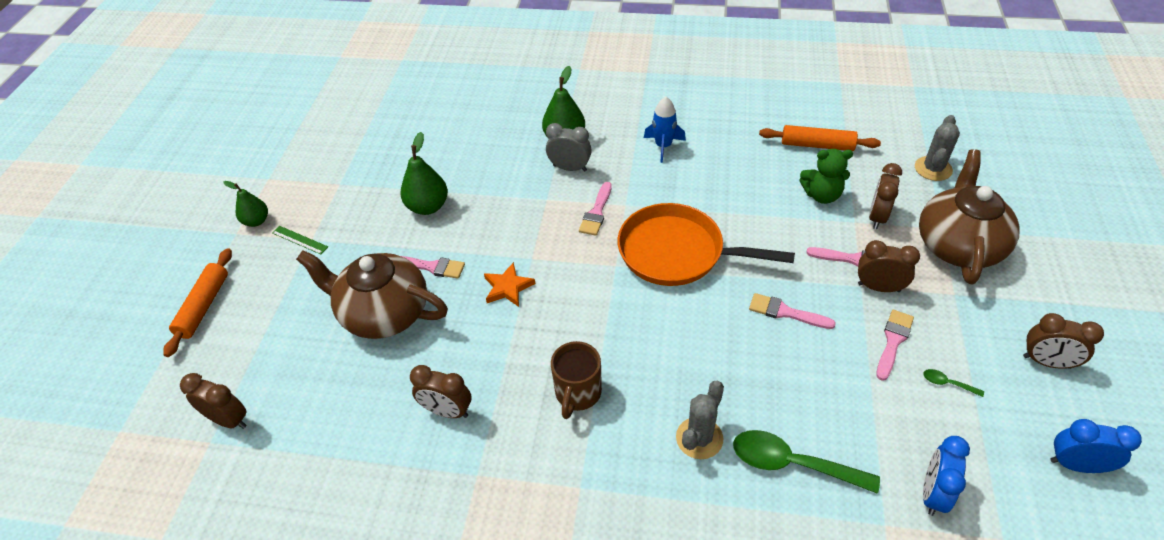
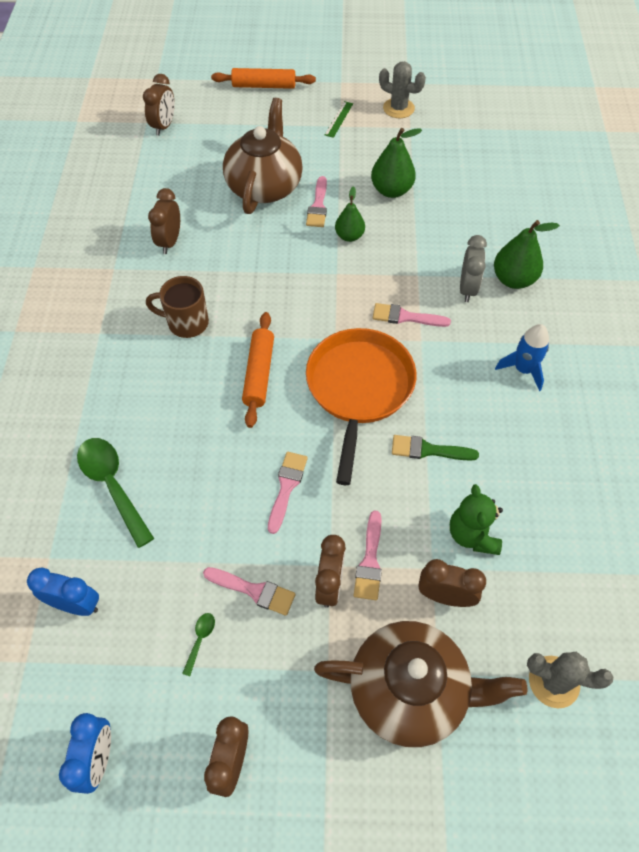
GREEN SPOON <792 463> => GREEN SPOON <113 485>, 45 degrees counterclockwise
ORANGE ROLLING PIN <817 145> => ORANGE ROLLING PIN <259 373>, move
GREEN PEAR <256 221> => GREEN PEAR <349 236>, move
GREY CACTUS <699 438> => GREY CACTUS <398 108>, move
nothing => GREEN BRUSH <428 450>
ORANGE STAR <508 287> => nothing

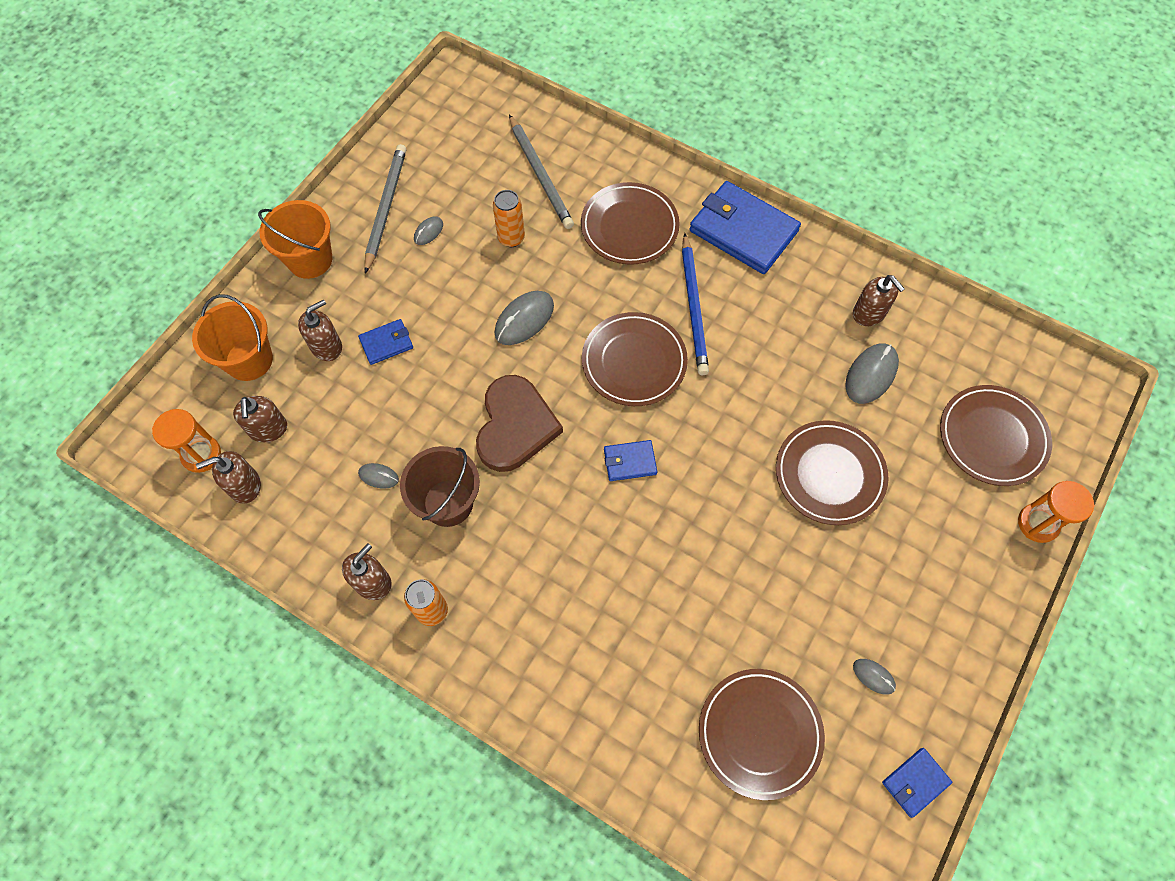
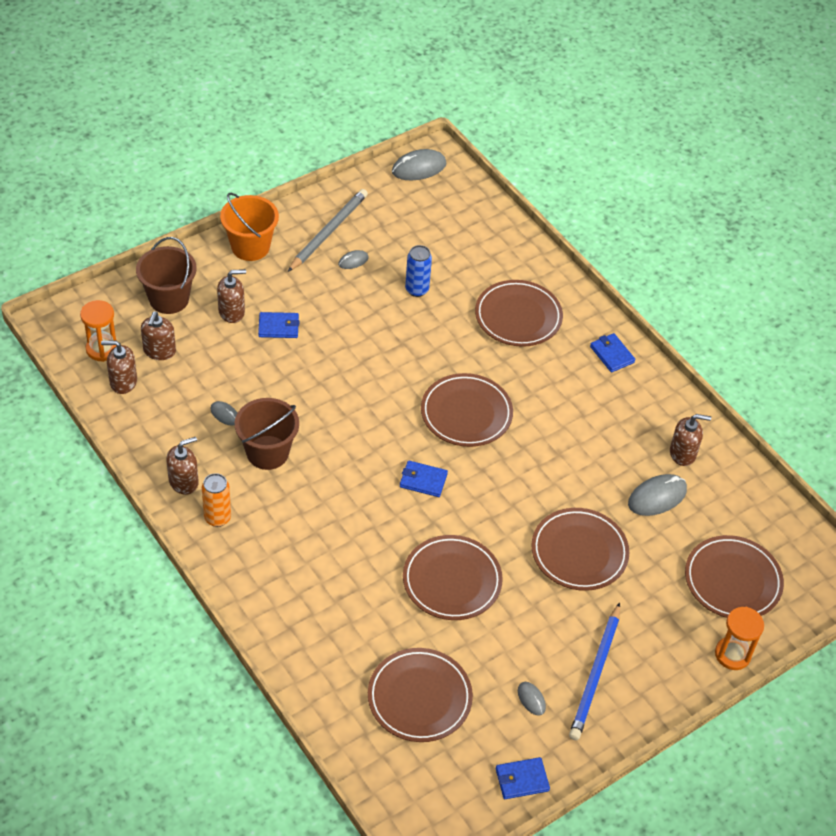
ORANGE BUCKET <249 360> => BROWN BUCKET <169 299>
GREY MOUSE <524 319> => GREY MOUSE <419 168>, move
nothing => BROWN PLATE <452 581>
ORANGE CAN <511 238> => BLUE CAN <417 290>
BLUE PENCIL <694 307> => BLUE PENCIL <595 674>, move
BLUE WALLET <743 231> => BLUE WALLET <612 354>, x0.48
BROWN SOAP DISPENSER <869 313> => BROWN SOAP DISPENSER <683 453>, 75 degrees counterclockwise
BROWN HEART <515 426> => nothing
GREY PENCIL <540 174> => nothing

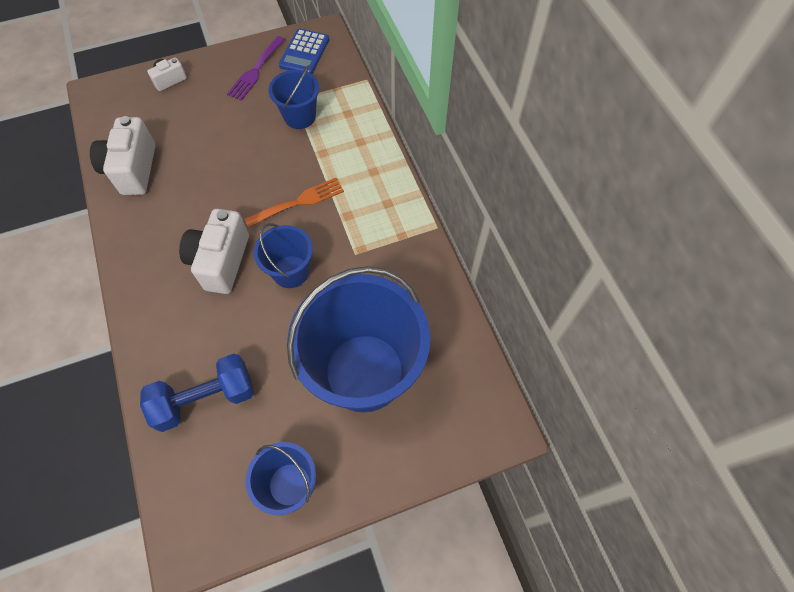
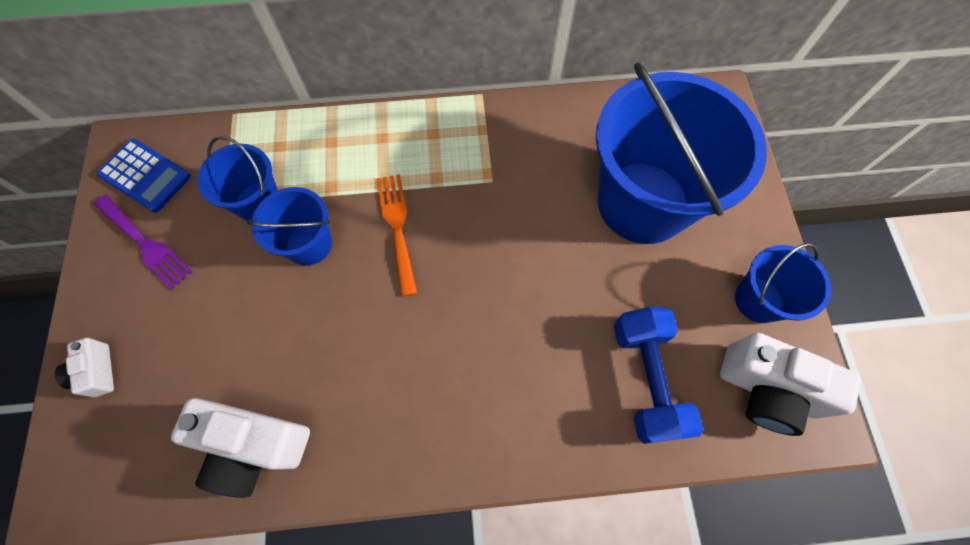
BLUE BUCKET <290 271> => BLUE BUCKET <309 244>, move
WHITE CAMERA <221 261> => WHITE CAMERA <766 390>, move

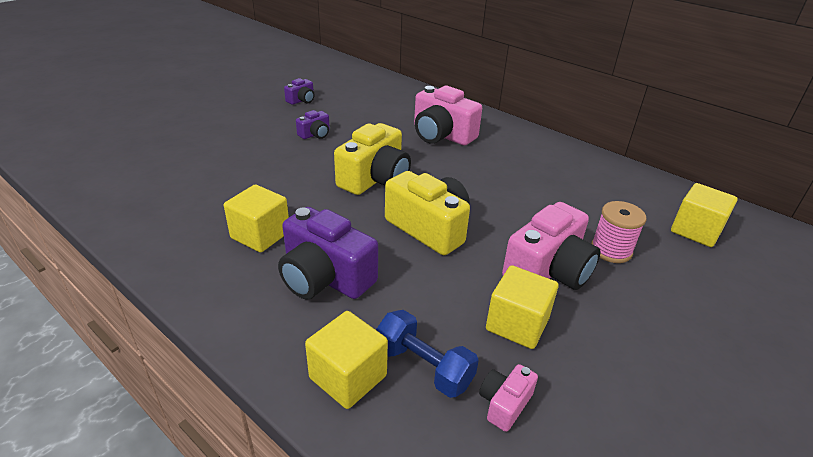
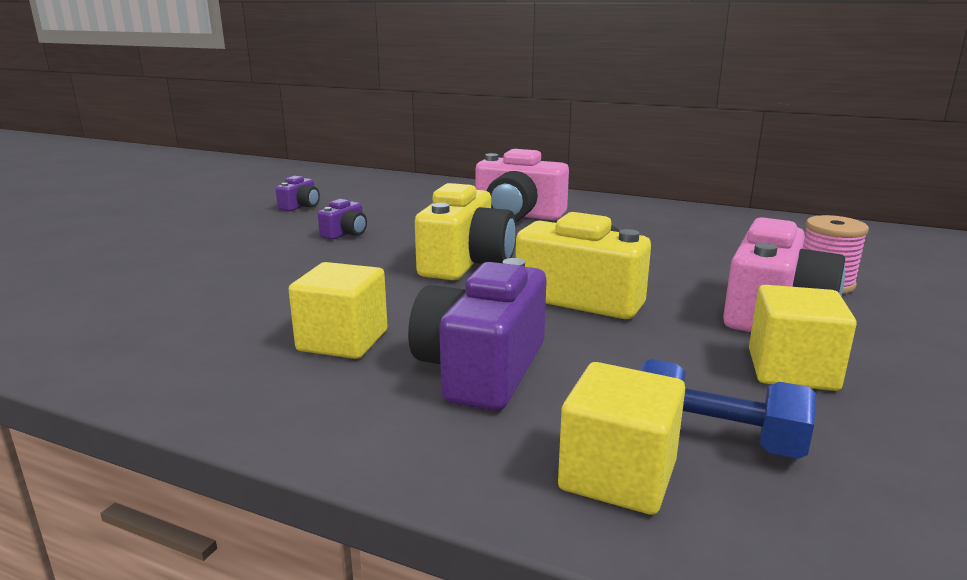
PURPLE CAMERA <325 277> => PURPLE CAMERA <481 369>, 90 degrees clockwise
PINK CAMERA <504 404> => nothing
YELLOW CUBE <695 231> => nothing

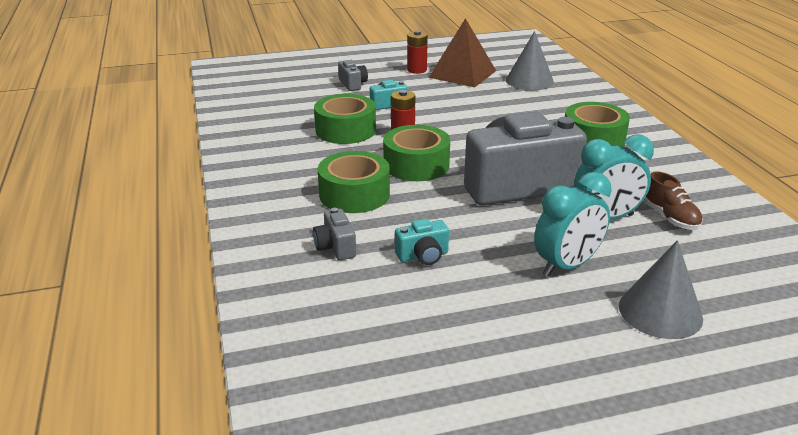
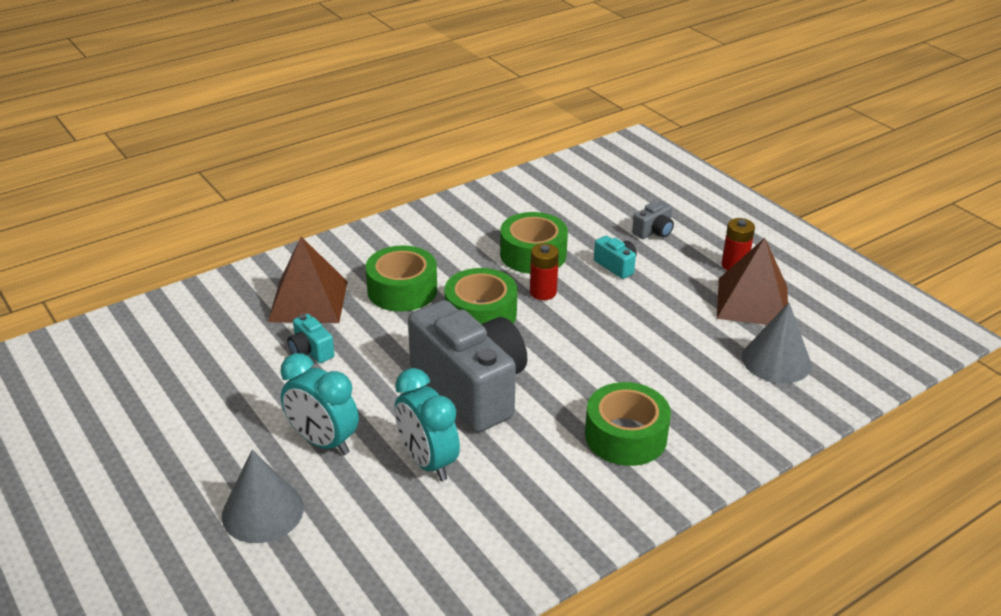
GREY CAMERA <335 247> => BROWN PYRAMID <308 301>
BROWN SHOE <670 218> => nothing

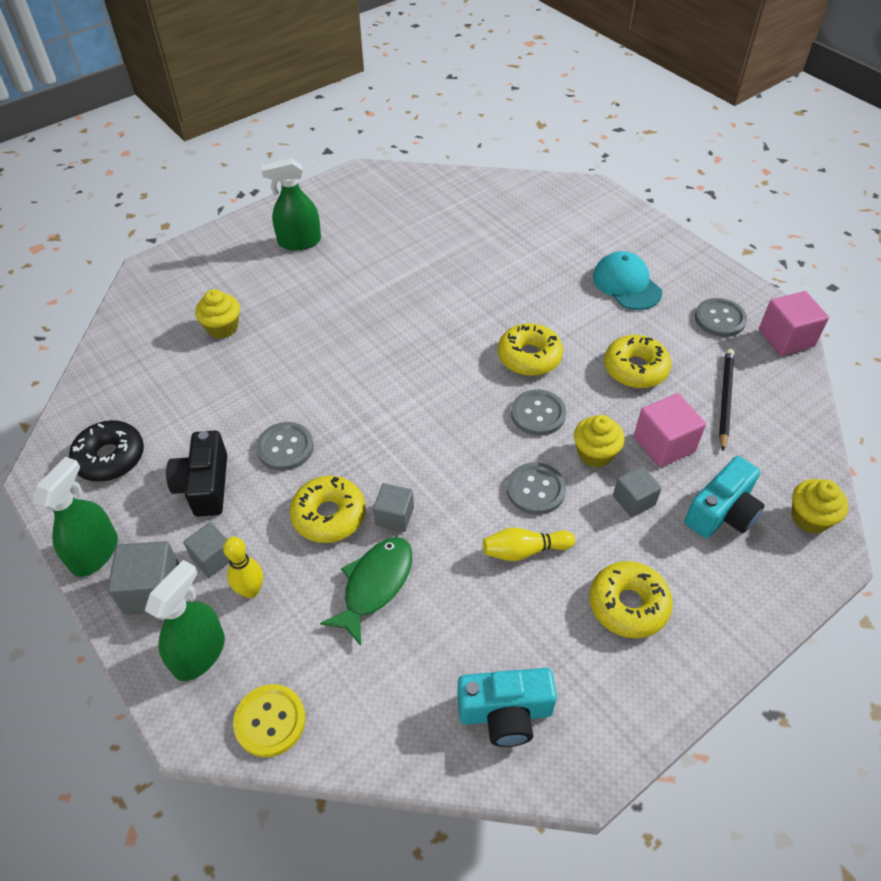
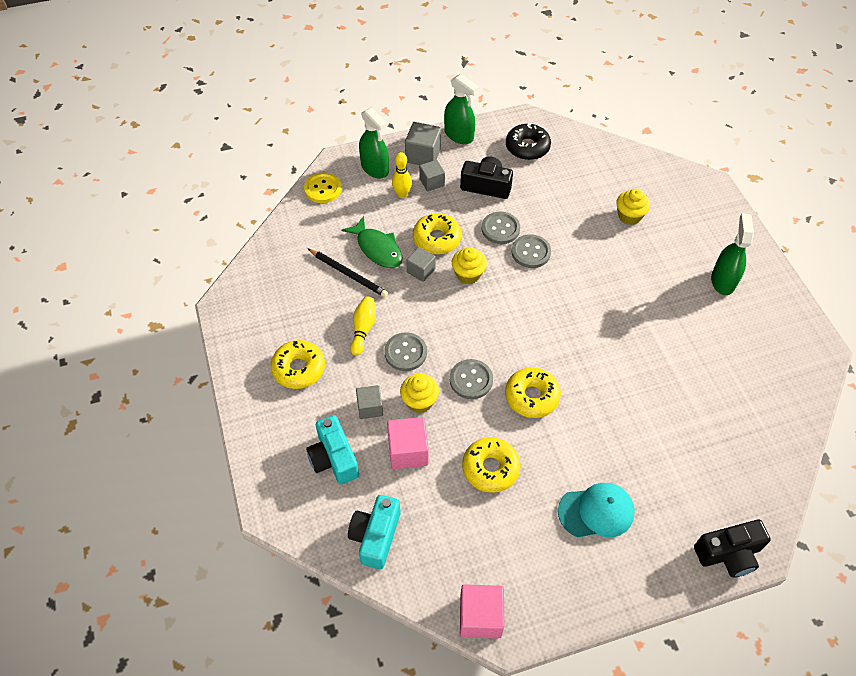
BLACK PENCIL <725 399> => BLACK PENCIL <348 274>, move
TURQUOISE CAMERA <505 713> => TURQUOISE CAMERA <375 536>, move
YELLOW CUPCAKE <809 518> => YELLOW CUPCAKE <468 274>, move
GREY BUTTON <720 319> => GREY BUTTON <531 252>, move
nothing => BLACK CAMERA <728 554>

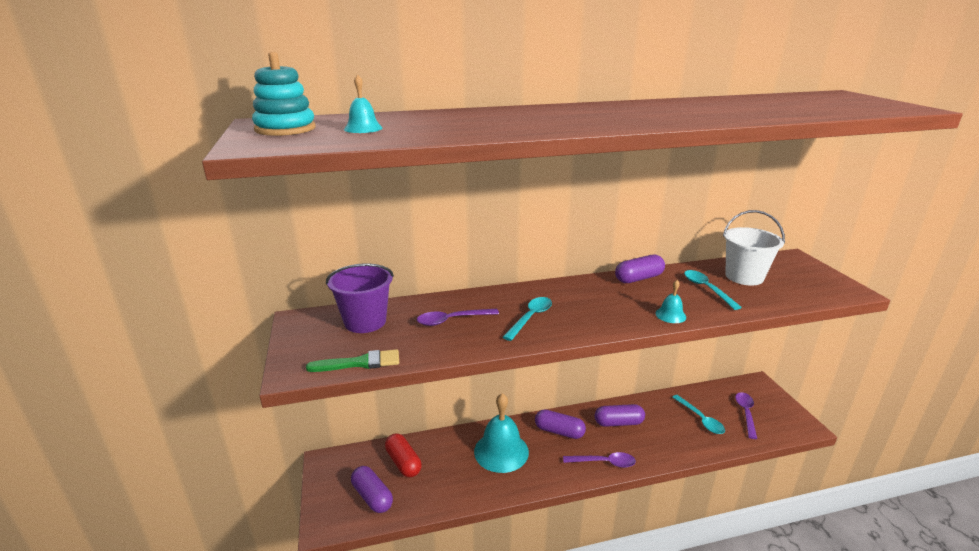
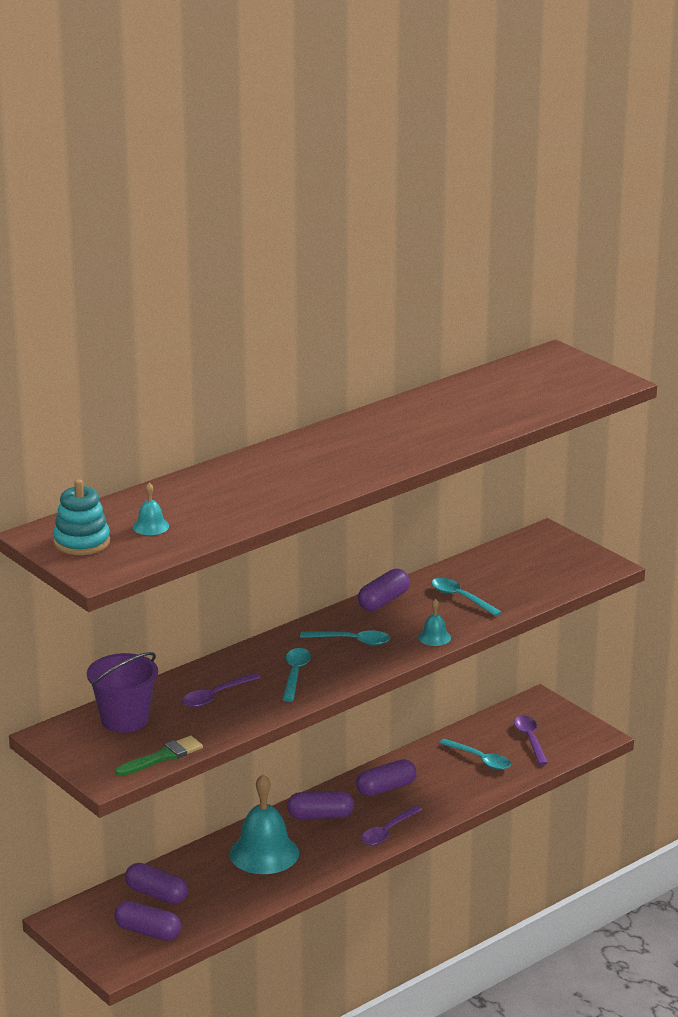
RED CAPSULE <403 462> => PURPLE CAPSULE <156 894>
nothing => TURQUOISE SPOON <352 641>
PURPLE SPOON <604 462> => PURPLE SPOON <387 832>, 150 degrees clockwise
WHITE BUCKET <744 277> => nothing

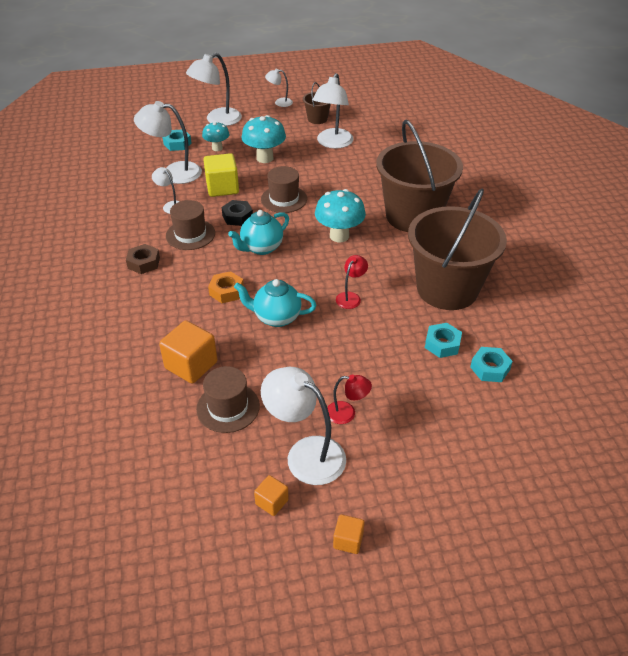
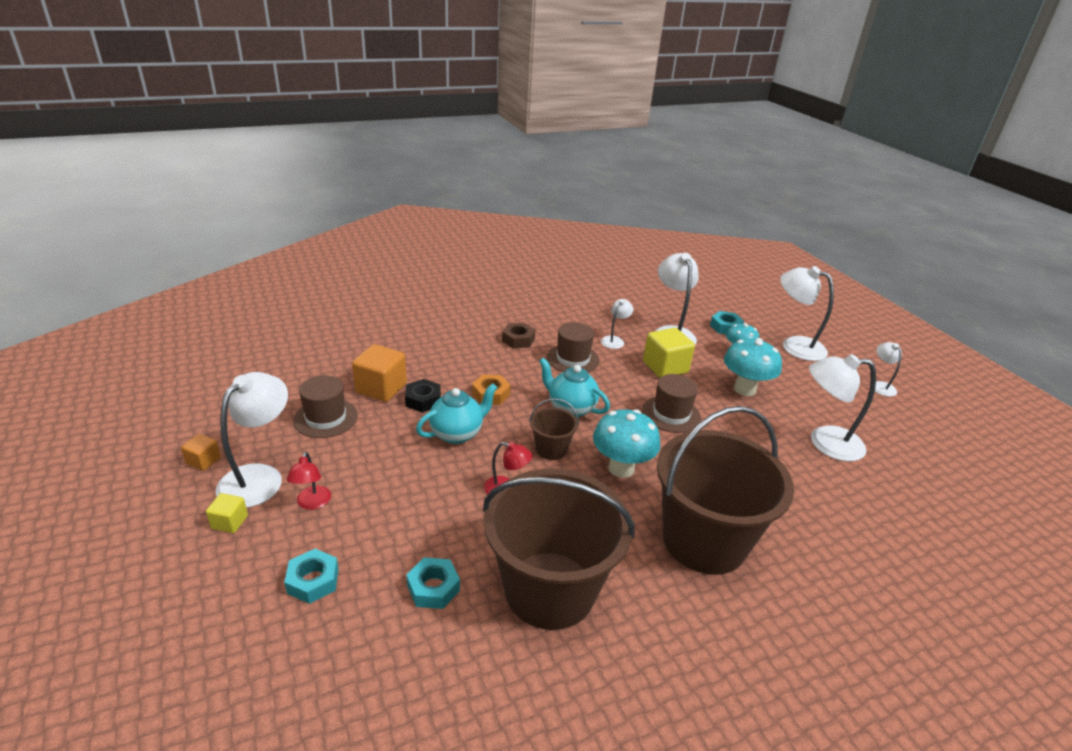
nothing => YELLOW CUBE <230 522>
TURQUOISE NUT <490 368> => TURQUOISE NUT <313 581>, move
BLACK NUT <237 217> => BLACK NUT <423 400>, move
TURQUOISE TEAPOT <276 317> => TURQUOISE TEAPOT <457 433>, 60 degrees clockwise
BROWN BUCKET <317 119> => BROWN BUCKET <551 449>, move
ORANGE CUBE <348 540> => nothing

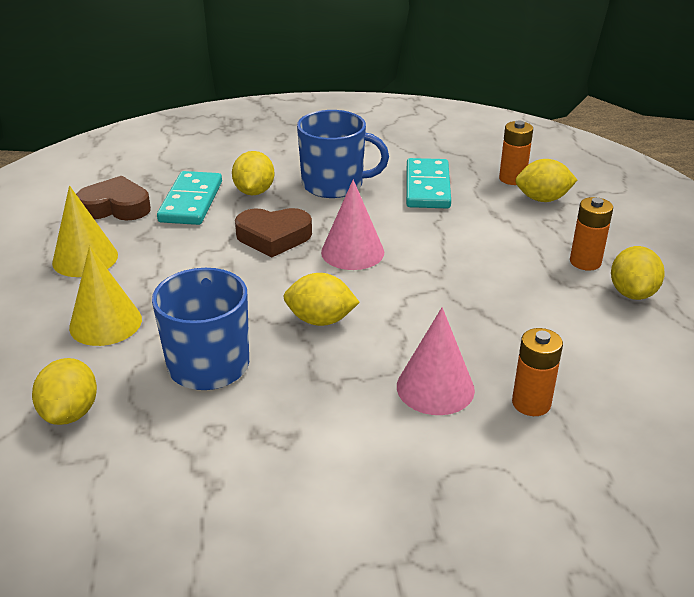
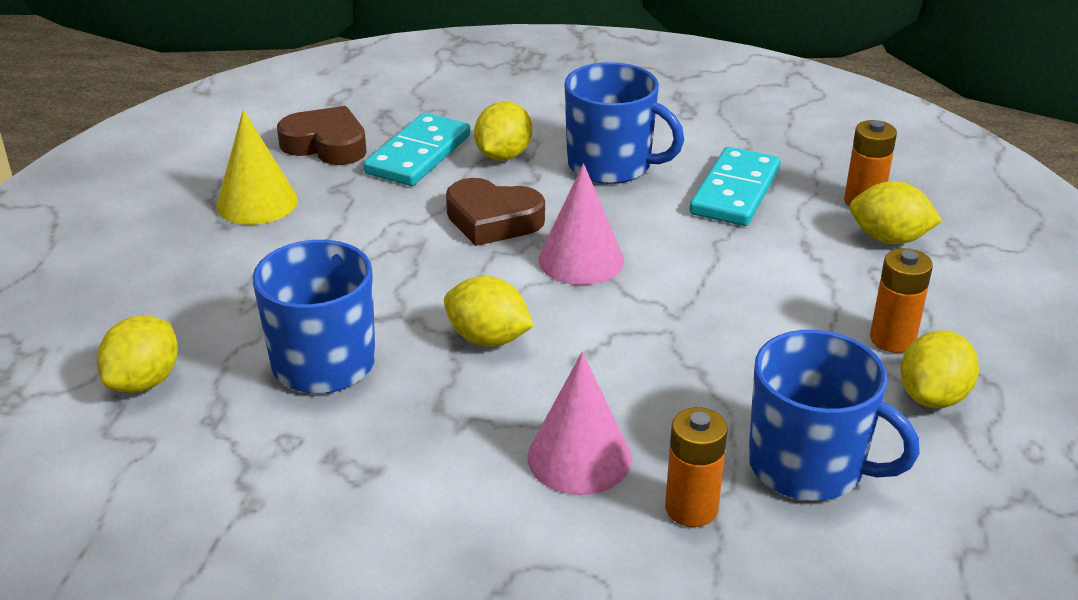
nothing => BLUE MUG <808 466>
YELLOW CONE <105 323> => nothing

